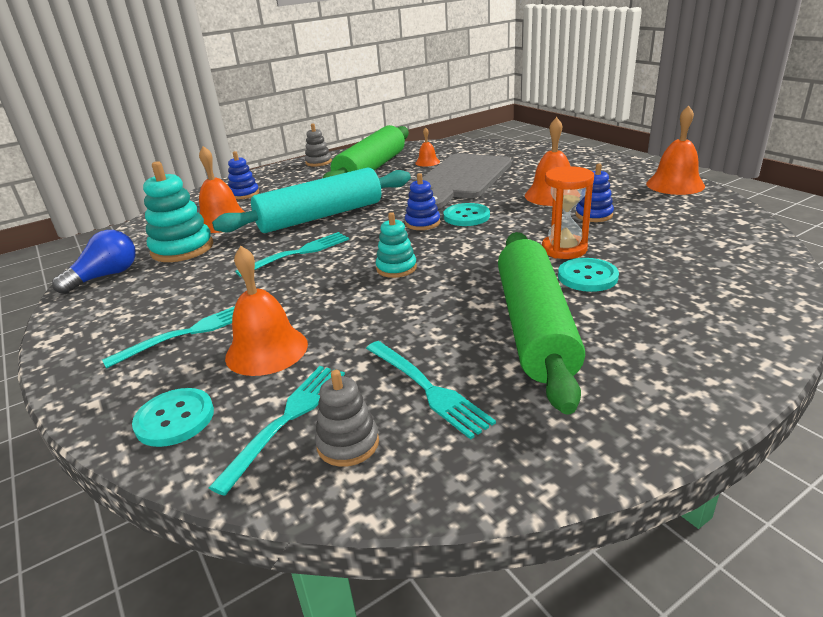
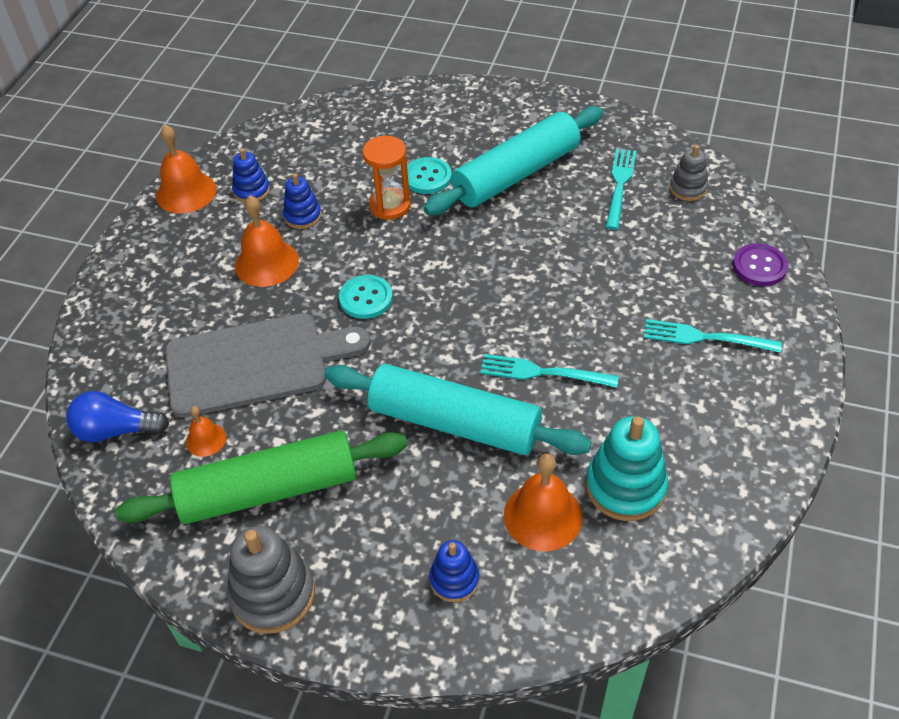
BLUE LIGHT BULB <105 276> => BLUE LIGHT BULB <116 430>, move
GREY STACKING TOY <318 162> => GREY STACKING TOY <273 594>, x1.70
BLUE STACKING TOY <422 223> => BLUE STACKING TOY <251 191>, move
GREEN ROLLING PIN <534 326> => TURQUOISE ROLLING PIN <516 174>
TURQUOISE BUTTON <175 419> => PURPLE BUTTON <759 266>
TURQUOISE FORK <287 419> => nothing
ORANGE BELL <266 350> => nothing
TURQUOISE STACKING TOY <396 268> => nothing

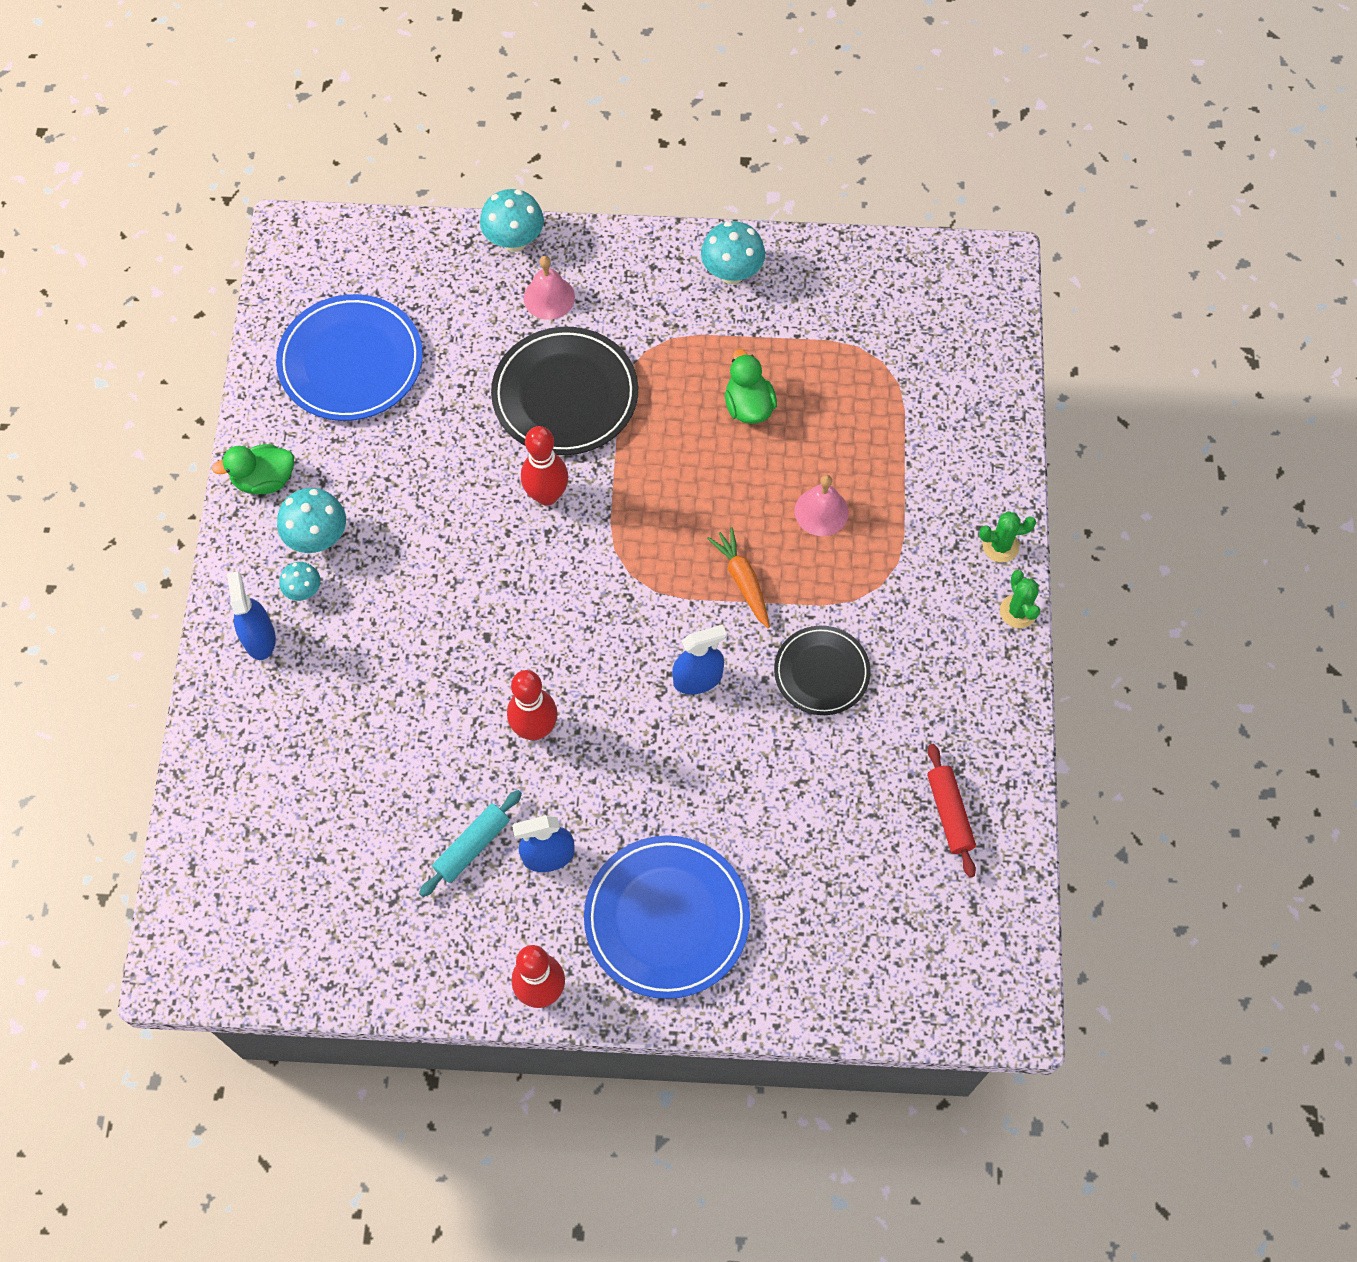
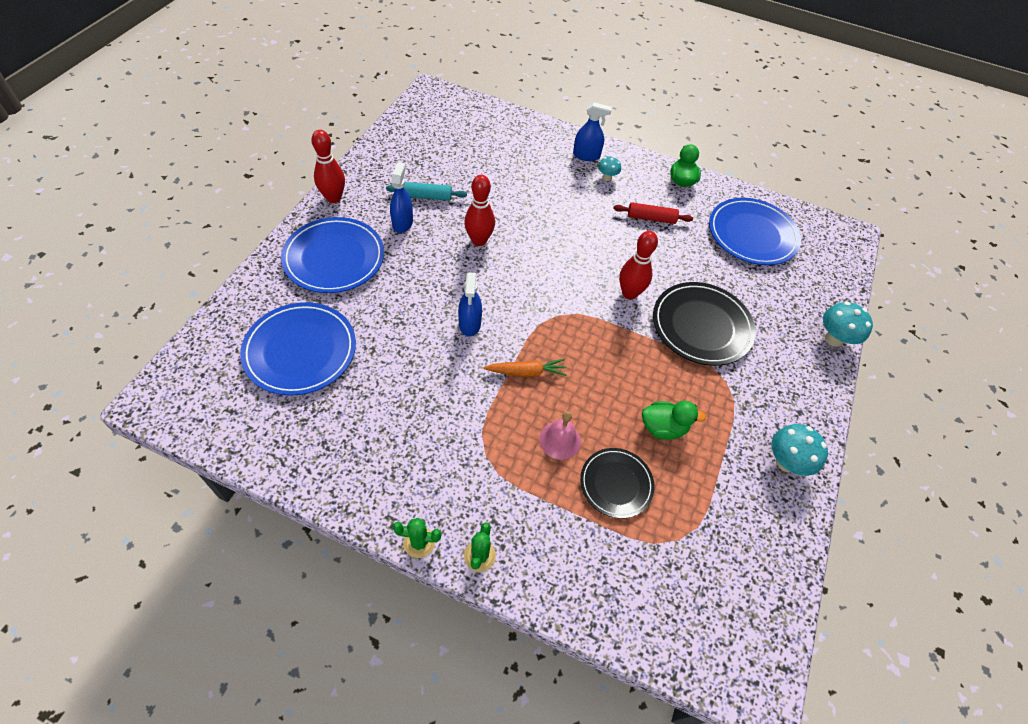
nothing => BLUE PLATE <300 351>
TURQUOISE ROLLING PIN <472 846> => TURQUOISE ROLLING PIN <427 196>, 60 degrees counterclockwise
BLACK PLATE <821 672> => BLACK PLATE <616 484>, move
RED ROLLING PIN <949 813> => RED ROLLING PIN <651 218>, move
TURQUOISE MUSHROOM <318 538> => nothing
PINK BELL <549 297> => nothing

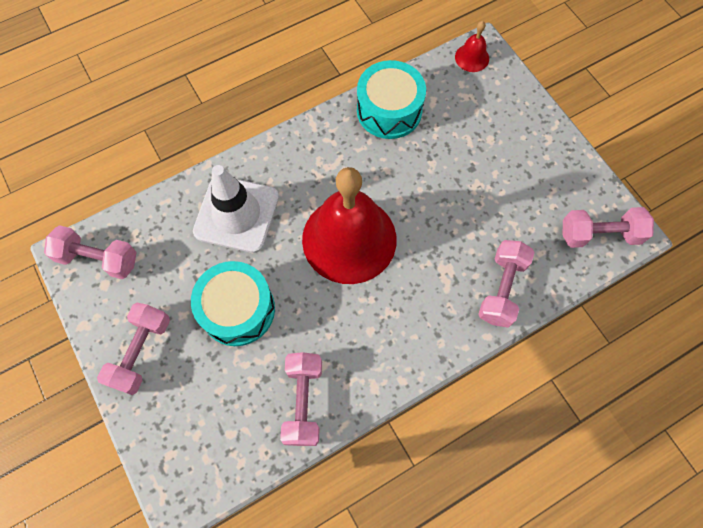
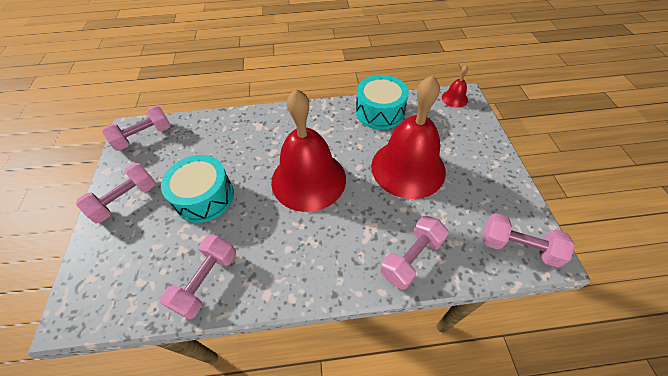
PINK DUMBBELL <98 259> => PINK DUMBBELL <144 137>, 75 degrees counterclockwise
nothing => RED BELL <408 168>
WHITE TRAFFIC CONE <236 214> => nothing

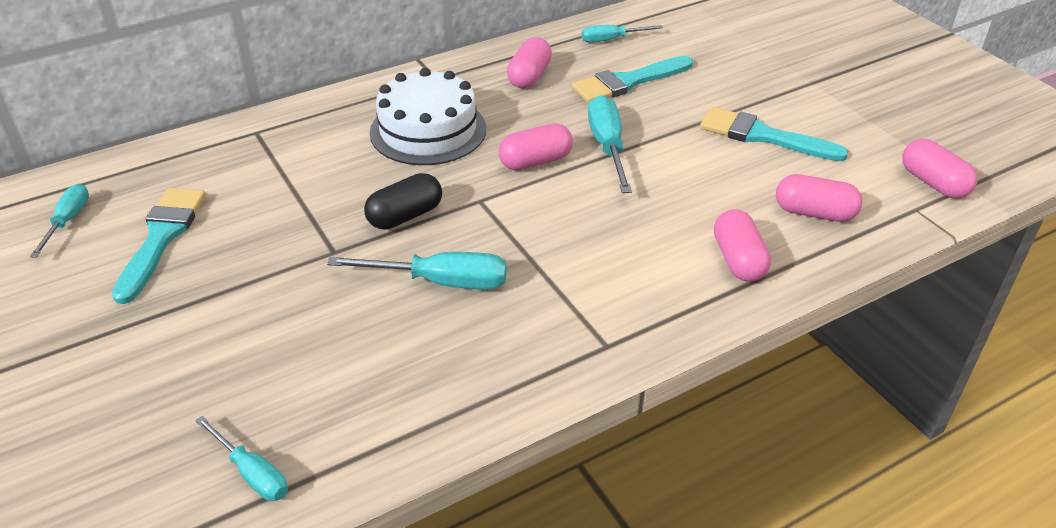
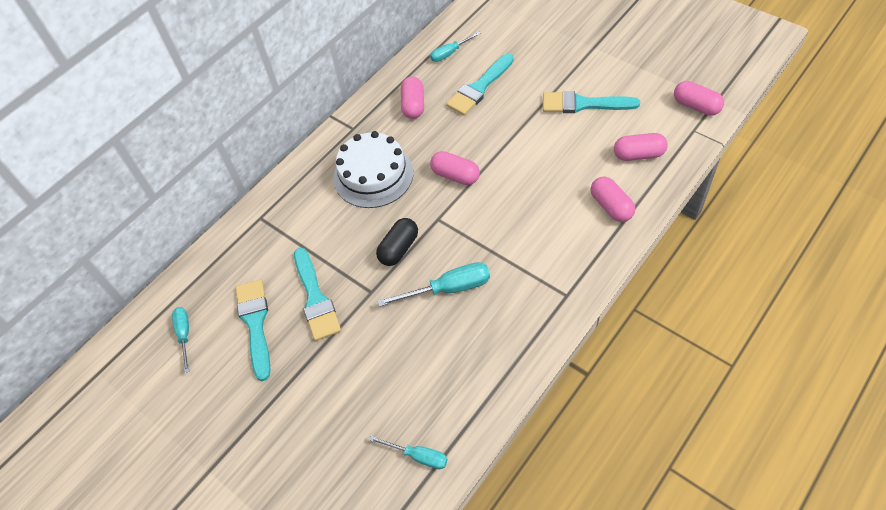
nothing => TURQUOISE BRUSH <315 298>
PINK CAPSULE <535 161> => PINK CAPSULE <455 175>, 75 degrees clockwise
TURQUOISE SCREWDRIVER <607 147> => nothing

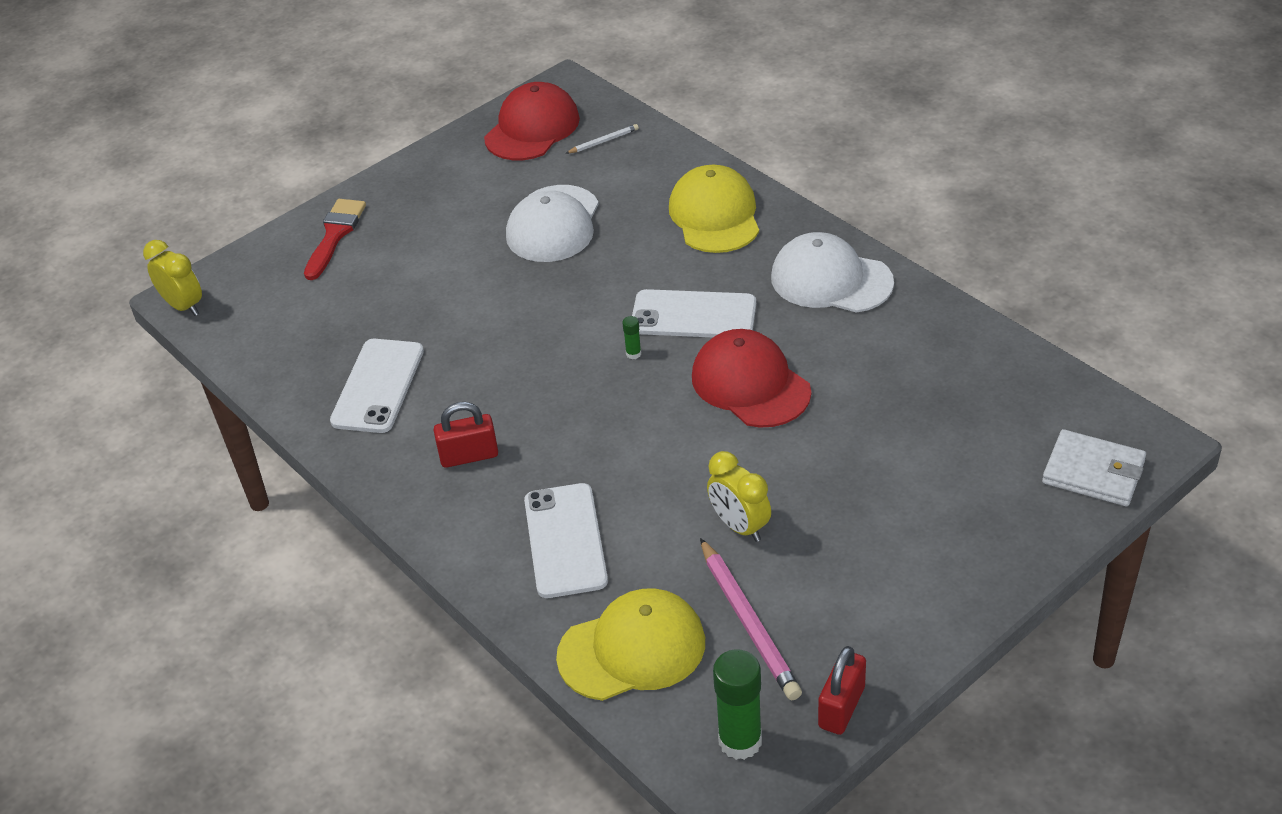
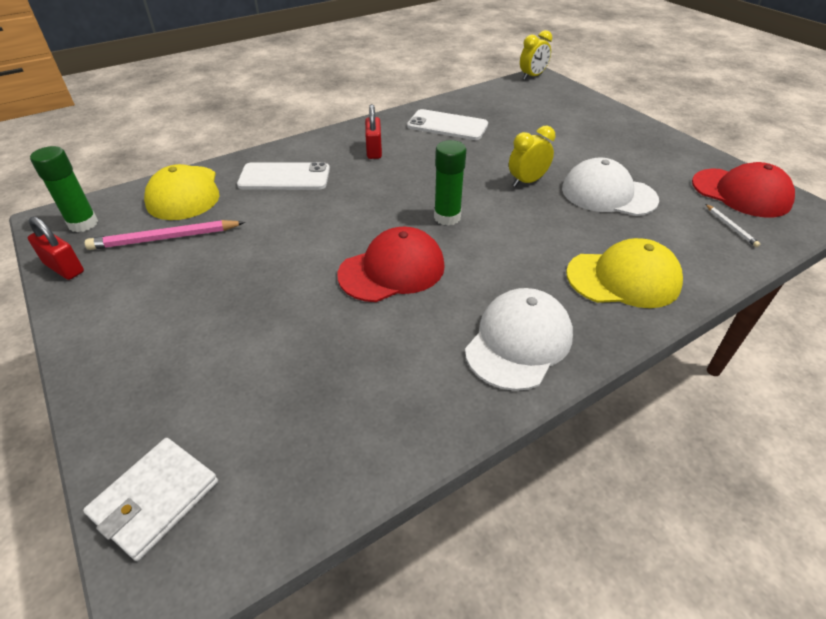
GREEN GLUE STICK <633 354> => GREEN GLUE STICK <447 217>, x2.25
YELLOW CLOCK <739 526> => YELLOW CLOCK <527 182>, move
RED BRUSH <335 235> => nothing
WHITE PHONE <693 315> => nothing

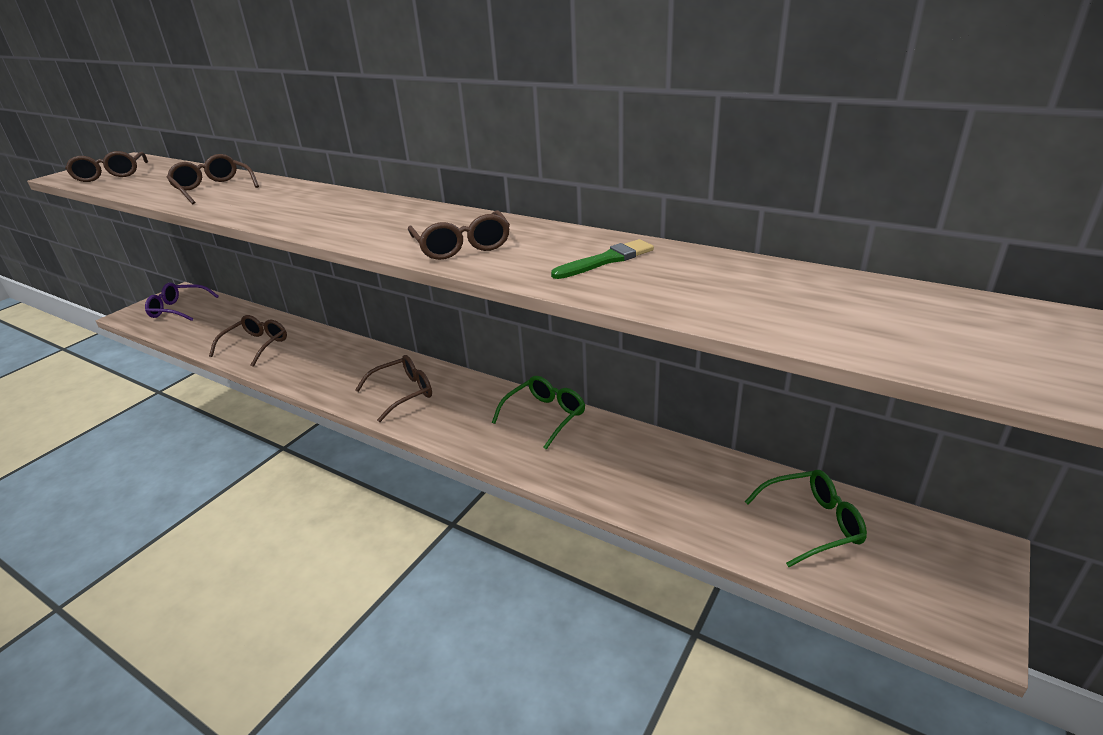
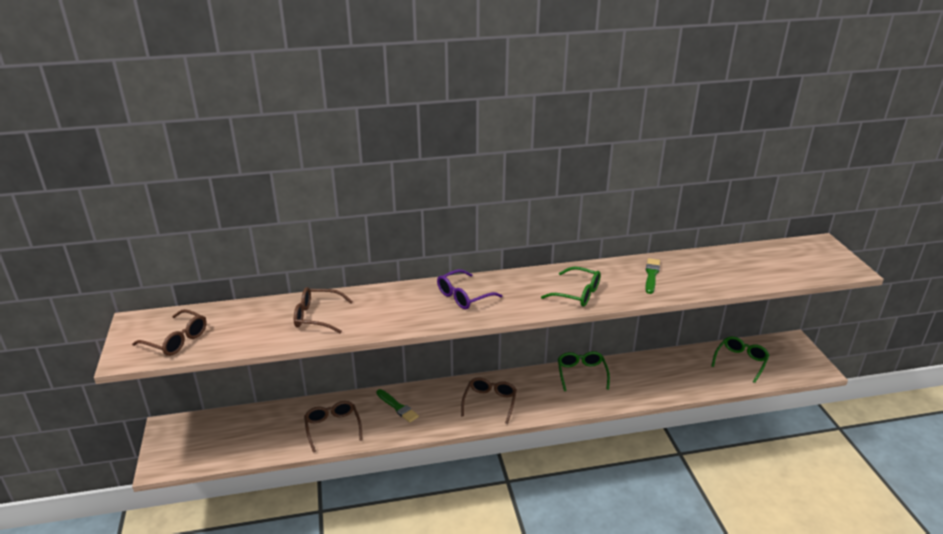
nothing => GREEN BRUSH <397 407>
PURPLE GLASSES <179 309> => PURPLE GLASSES <464 296>, move
BROWN GLASSES <462 246> => GREEN GLASSES <577 293>

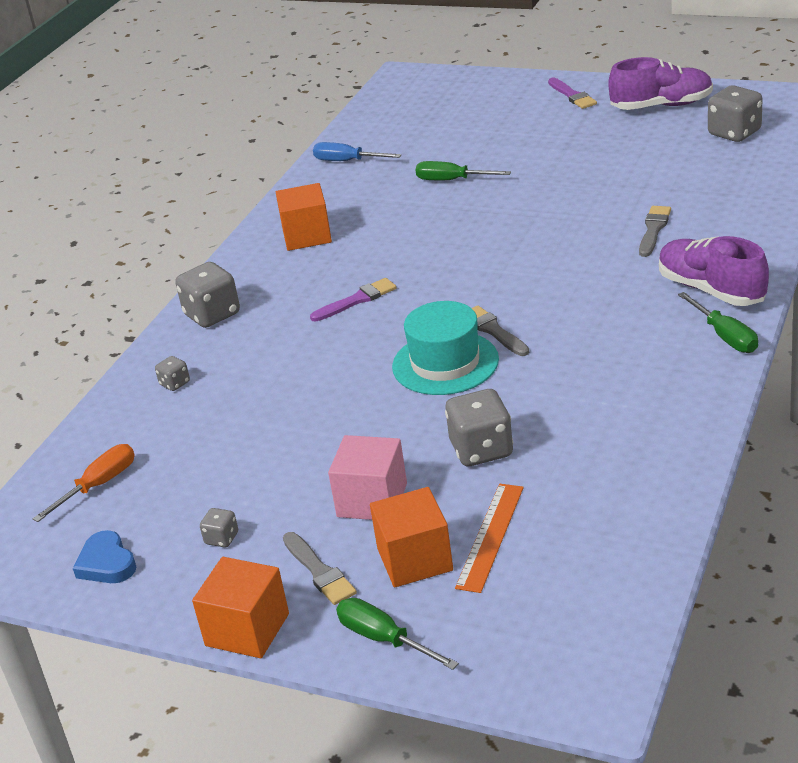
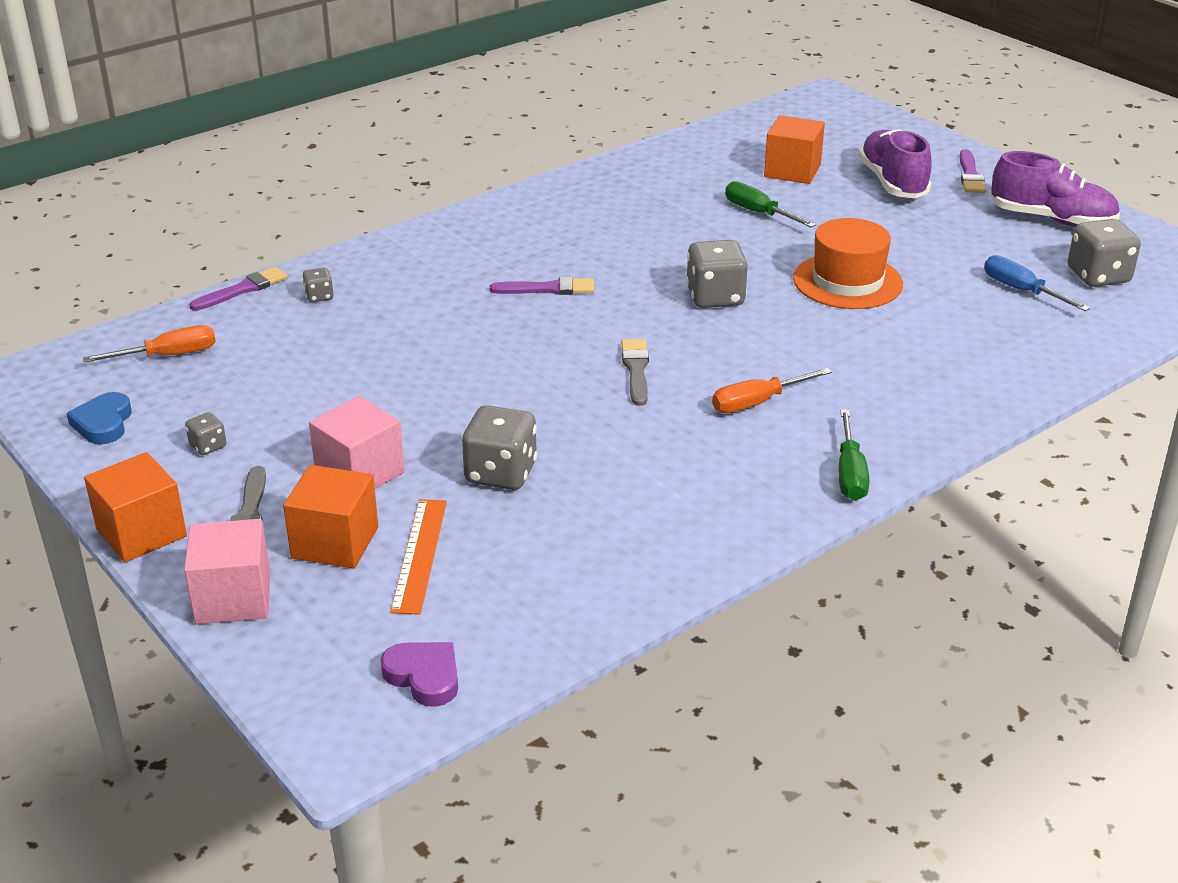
GREEN SCREWDRIVER <384 639> => PINK CUBE <233 598>
nothing => PURPLE BRUSH <243 289>
nothing => PURPLE HEART <424 676>
ORANGE RULER <490 536> => ORANGE RULER <419 555>, 45 degrees counterclockwise
GREY DICE <212 314> => GREY DICE <715 297>, move
nothing => ORANGE SCREWDRIVER <757 403>
ORANGE CUBE <307 236> => ORANGE CUBE <792 171>, move
nothing => ORANGE HAT <847 281>
PURPLE SHOE <711 290> => PURPLE SHOE <892 183>, move
BLUE SCREWDRIVER <347 161> => BLUE SCREWDRIVER <1021 291>, move
TURQUOISE HAT <445 363> => nothing
GREY BRUSH <653 229> => nothing

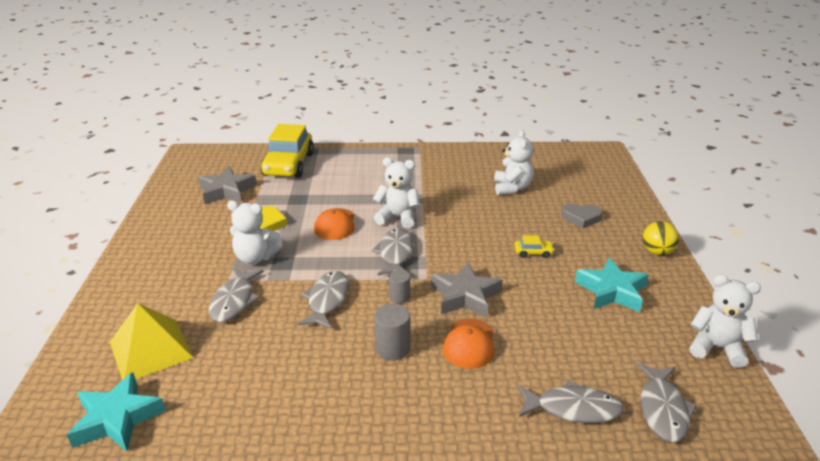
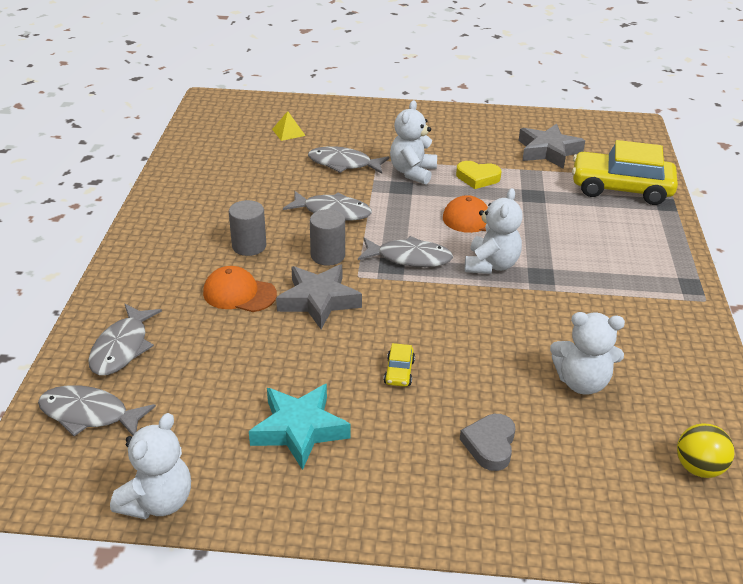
YELLOW PYRAMID <150 350> => YELLOW PYRAMID <288 132>, x0.48
GREY CYLINDER <399 297> => GREY CYLINDER <328 255>, x1.51
YELLOW BALL <657 252> => YELLOW BALL <698 468>, move
TURQUOISE STAR <117 418> => nothing

